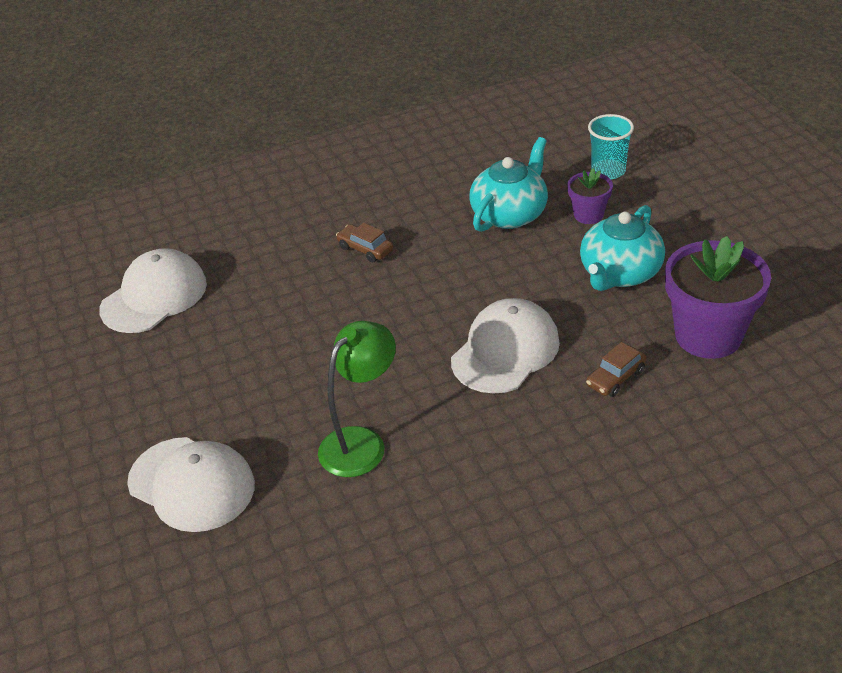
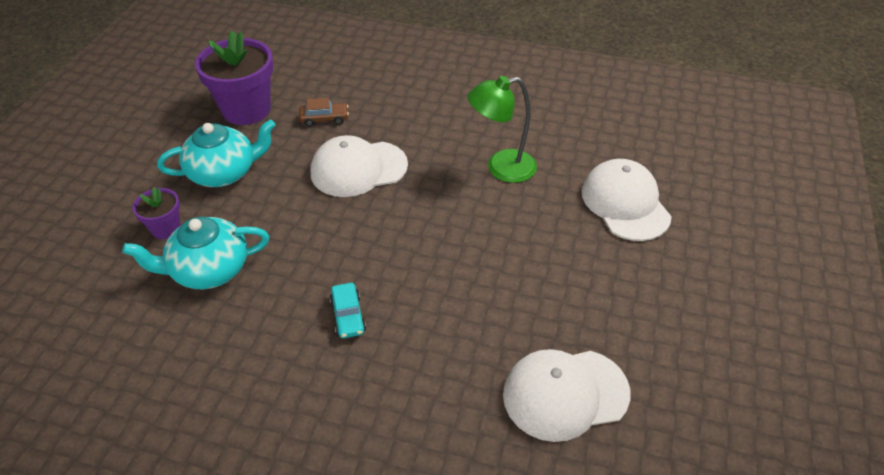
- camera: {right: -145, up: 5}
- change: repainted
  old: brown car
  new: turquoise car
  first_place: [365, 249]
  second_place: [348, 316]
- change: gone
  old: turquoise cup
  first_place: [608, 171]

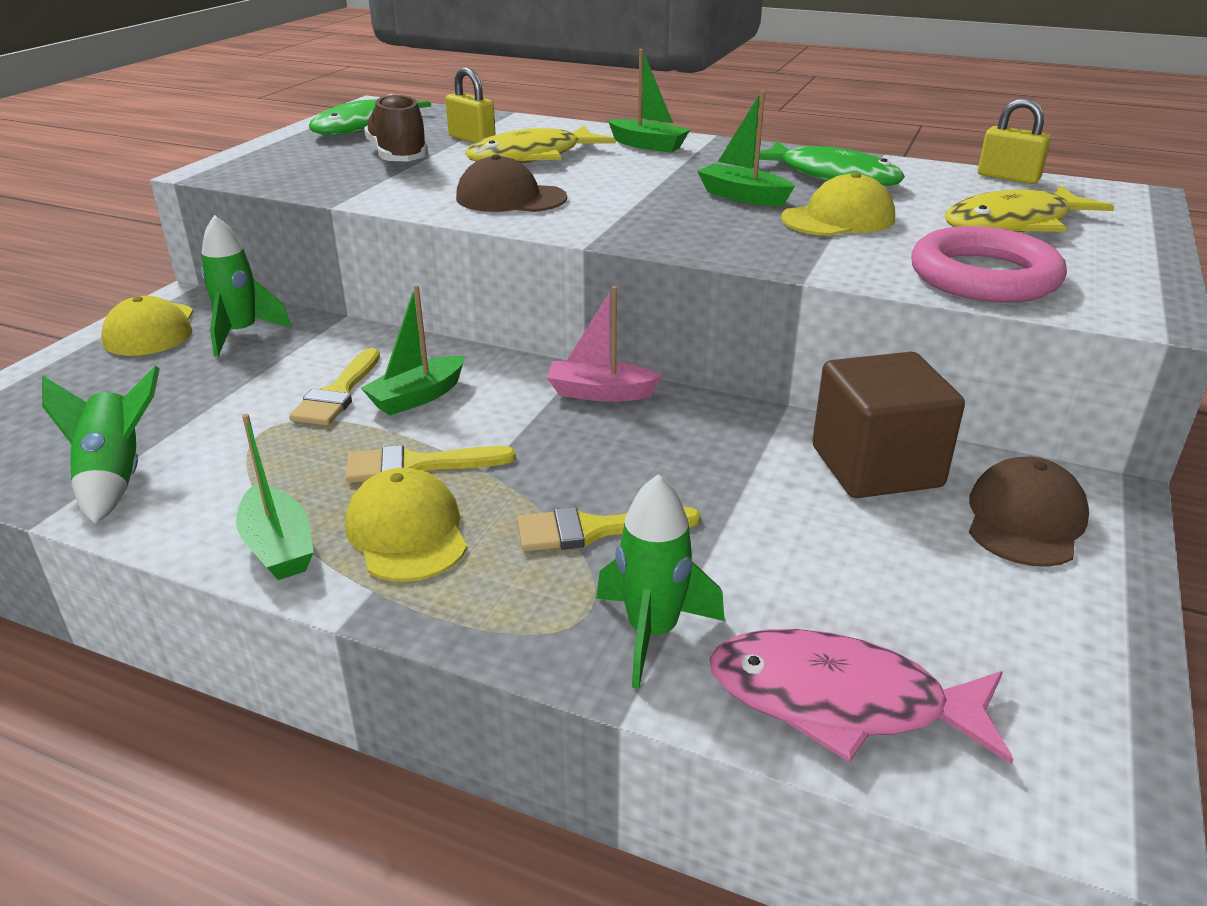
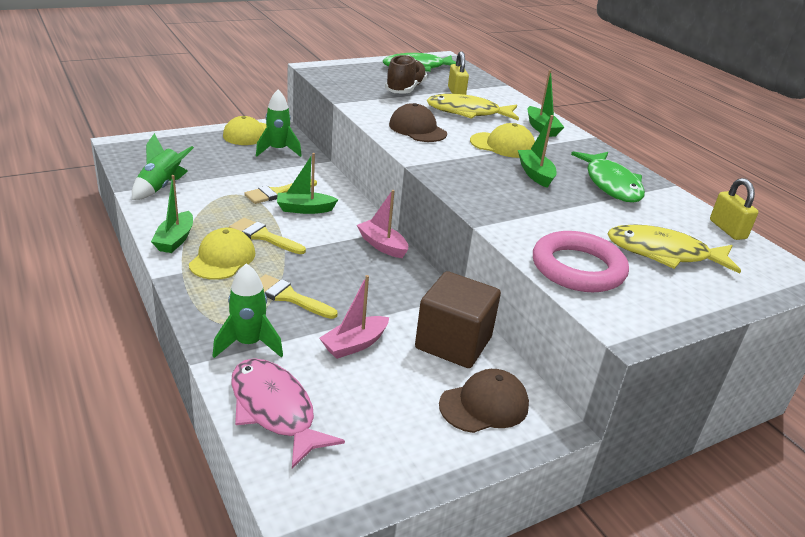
- camera: {right: 35, up: 0}
- change: shifted
  old: yellow cap
  first_place: [838, 219]
  second_place: [502, 145]
- change: new
  new: pink boat
  second_place: [354, 344]

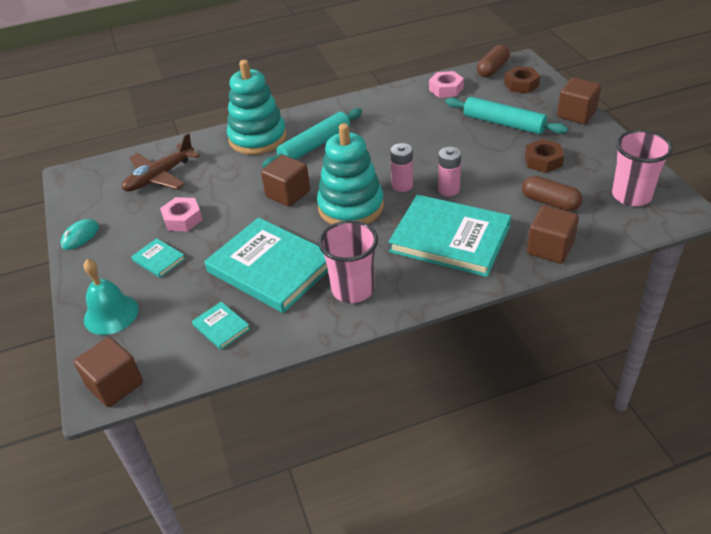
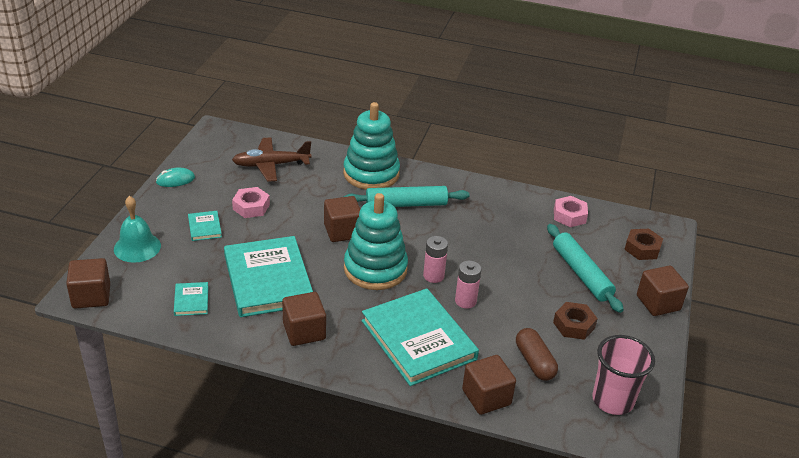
- camera: {right: 30, up: -5}
- change: swapped
  old: pink cup
  new: brown cube
  first_place: [353, 289]
  second_place: [304, 331]
- change: gone
  old: brown capsule
  first_place: [492, 69]

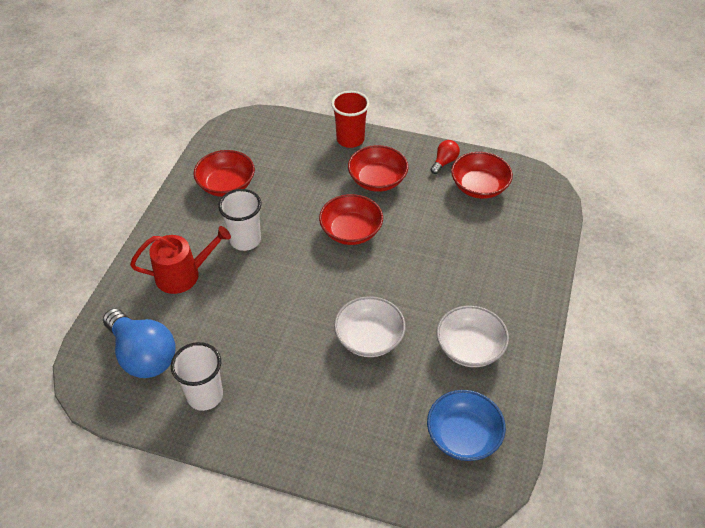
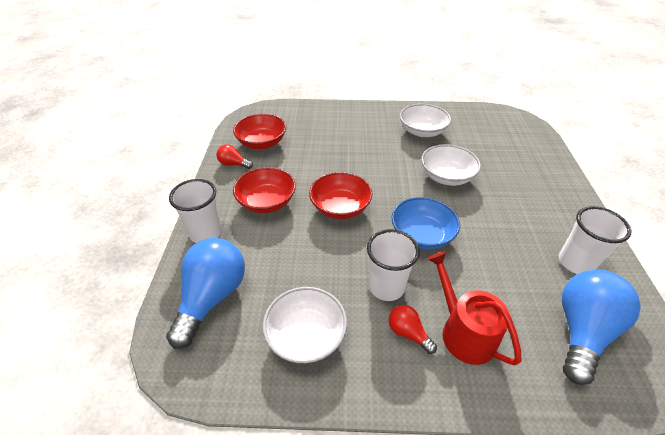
- camera: {right: -105, up: -5}
- change: repainted
  old: red bowl
  new: white bowl
  first_place: [226, 185]
  second_place: [306, 335]
- change: repainted
  old: red cup
  new: white cup
  first_place: [350, 139]
  second_place: [206, 233]
- change: shifted
  old: blue bowl
  first_place: [463, 436]
  second_place: [422, 235]
- change: new
  new: blue light bulb
  second_place: [212, 297]
- change: new
  new: red light bulb
  second_place: [408, 333]

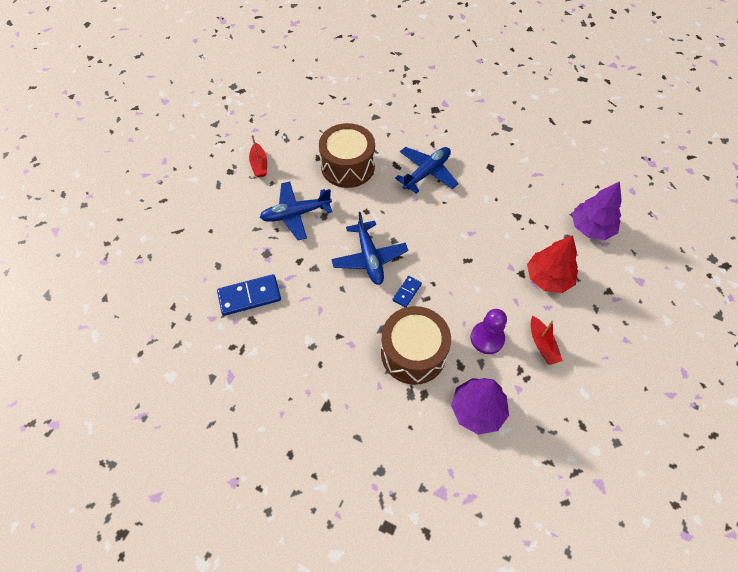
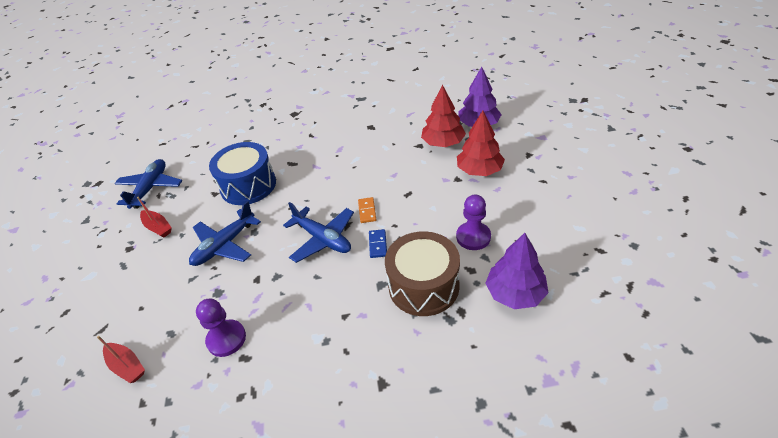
- camera: {right: -30, up: -15}
- change: swapped
  old: blue domino
  new: purple pawn
  first_place: [249, 296]
  second_place: [226, 339]
- change: repainted
  old: brown drum
  new: blue drum
  first_place: [348, 166]
  second_place: [248, 185]
- change: shifted
  old: blue plane
  first_place: [426, 173]
  second_place: [150, 188]
- change: shifted
  old: red boat
  first_place: [542, 344]
  second_place: [127, 366]
- change: new
  new: orange domino
  second_place: [367, 211]
- change: new
  new: red tree
  second_place: [443, 143]

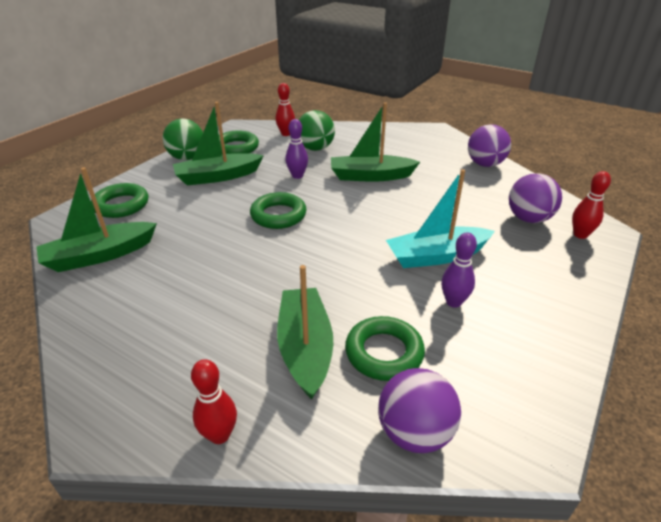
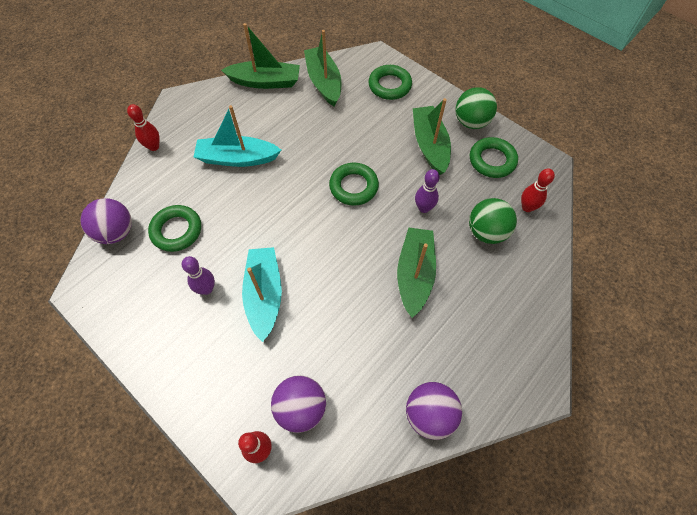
- camera: {right: 100, up: 25}
- change: shifted
  old: green boat
  first_place: [305, 348]
  second_place: [265, 82]
- change: new
  new: turquoise boat
  second_place: [237, 158]

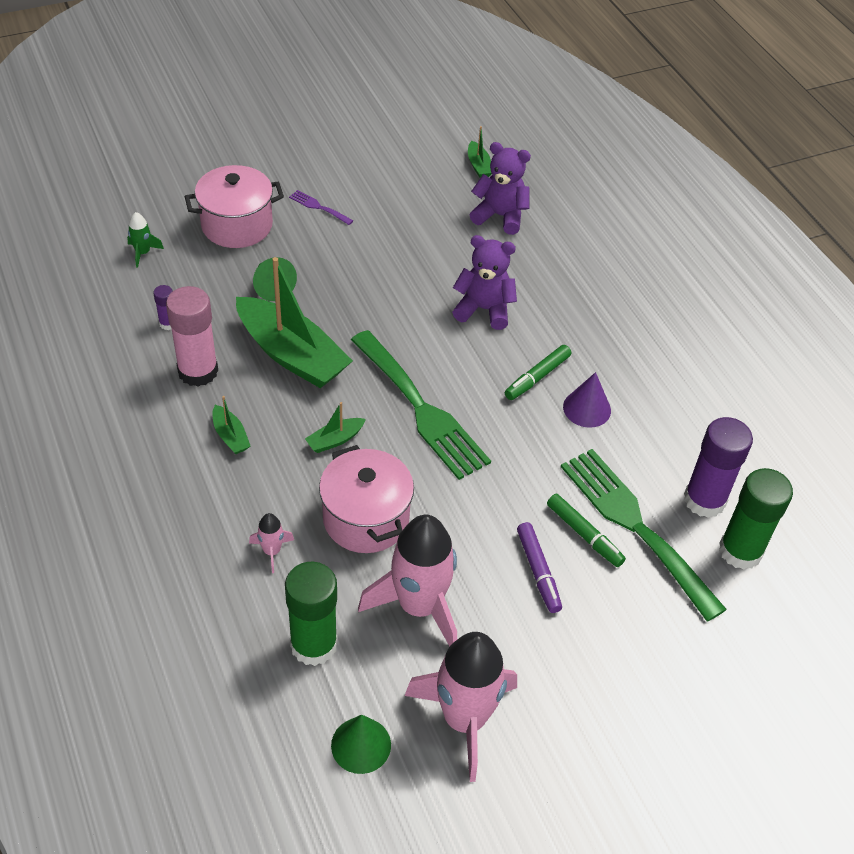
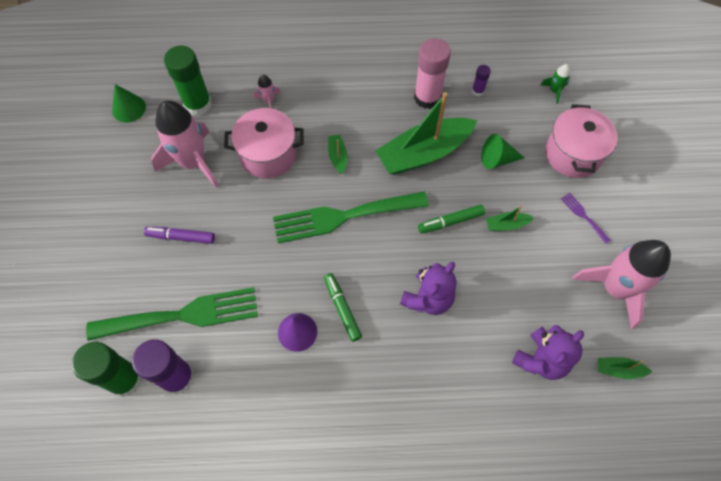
- camera: {right: 115, up: 15}
- change: shifted
  old: green boat
  first_place: [230, 436]
  second_place: [506, 225]
- change: rotated
  old: purple fork
  first_place: [318, 207]
  second_place: [583, 216]
  degrees: -90
- change: shifted
  old: pink rocket
  first_place: [464, 719]
  second_place: [615, 289]
- change: shifted
  old: green marker
  first_place: [584, 535]
  second_place: [450, 221]

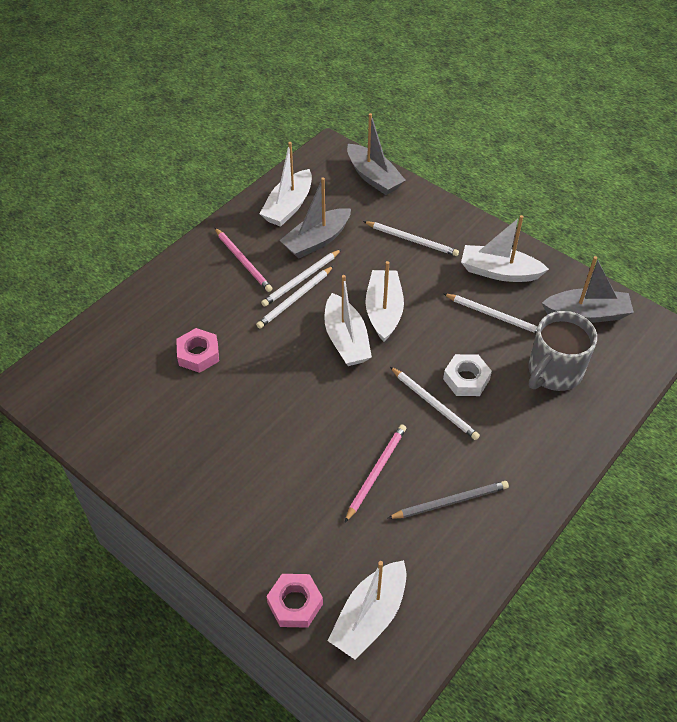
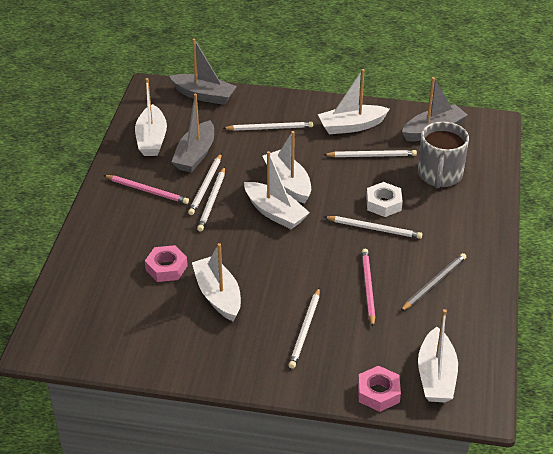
- camera: {right: -30, up: -10}
- change: new
  new: white boat
  second_place: [218, 295]
- change: new
  new: white pencil
  second_place: [305, 330]

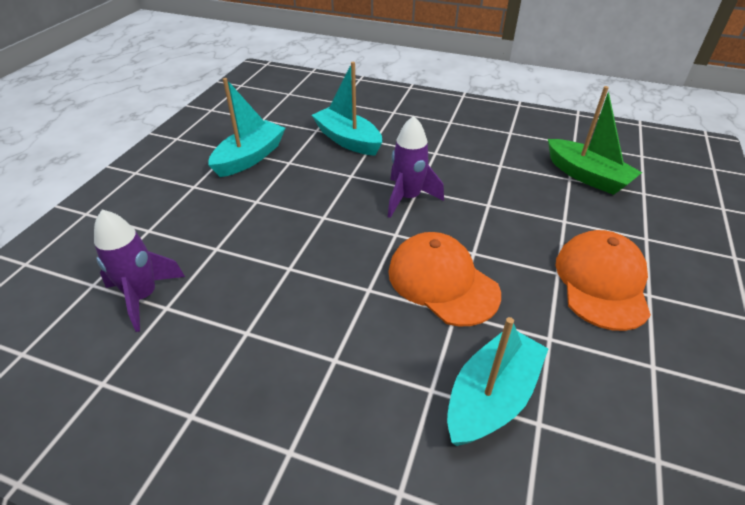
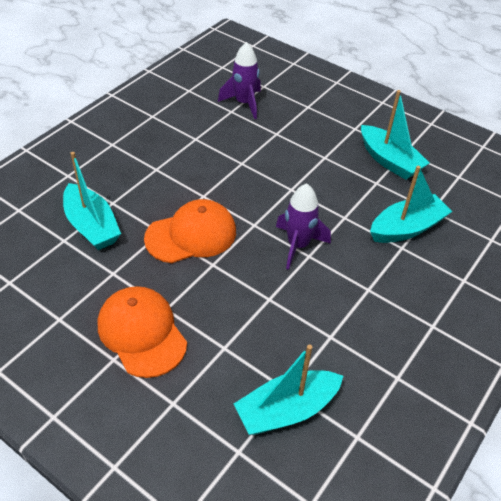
- camera: {right: 105, up: 5}
- change: repainted
  old: green boat
  new: turquoise boat
  first_place: [587, 176]
  second_place: [286, 410]
- change: rotated
  old: orange cap
  first_place: [601, 282]
  second_place: [142, 333]
  degrees: -150

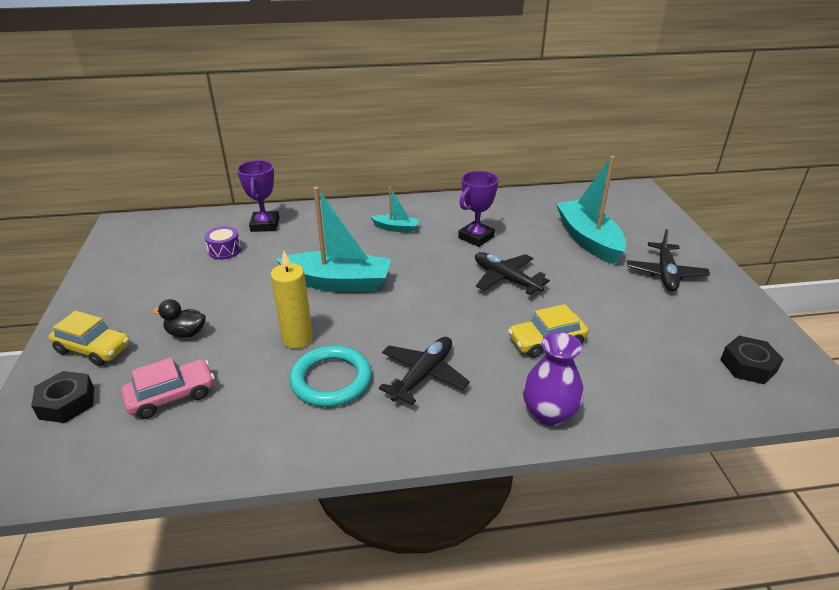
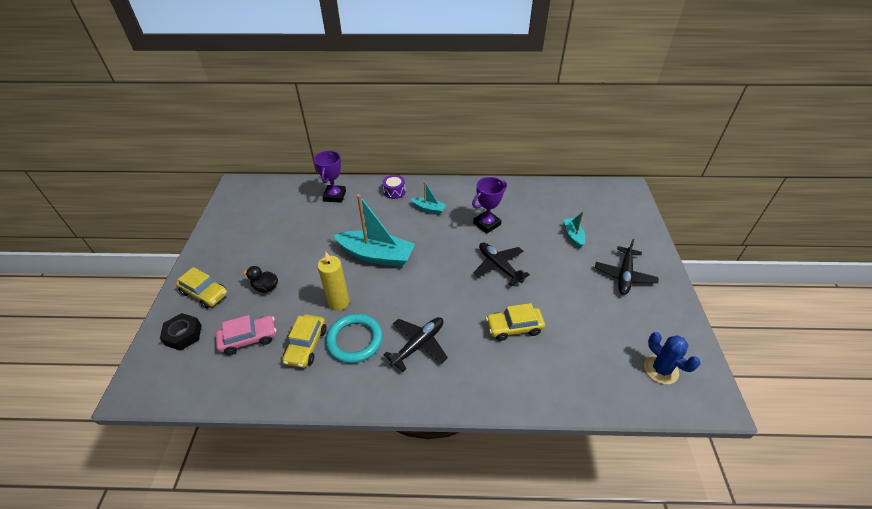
- camera: {right: 10, up: 10}
- change: shifted
  old: purple drum
  first_place: [224, 250]
  second_place: [394, 191]
- change: gone
  old: purple vase
  first_place: [549, 413]
- change: scaled
  old: turquoise boat
  first_place: [588, 240]
  second_place: [573, 236]
  factor: 0.49
- change: swapped
  old: black nut
  new: blue cactus
  first_place: [748, 366]
  second_place: [660, 369]
- change: new
  new: yellow car
  second_place: [306, 345]

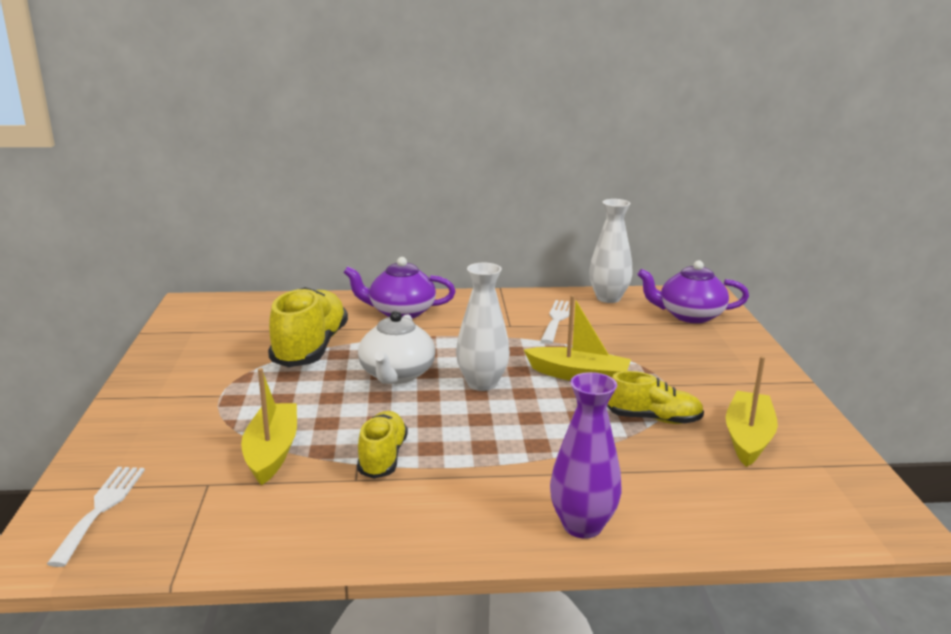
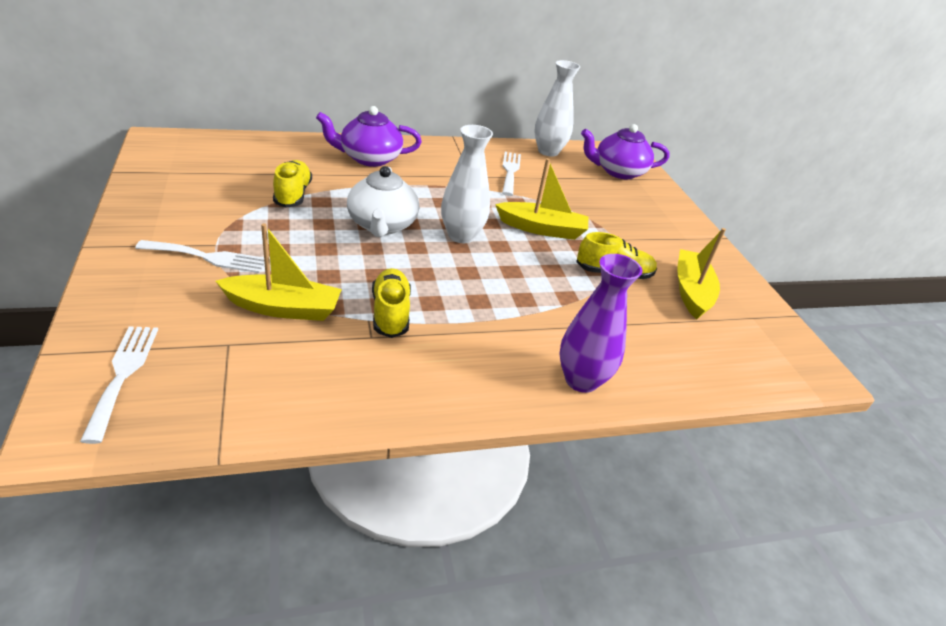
- camera: {right: -15, up: 15}
- change: rotated
  old: yellow boat
  first_place: [272, 452]
  second_place: [283, 308]
  degrees: 105
- change: scaled
  old: yellow shoe
  first_place: [310, 348]
  second_place: [292, 194]
  factor: 0.59
- change: new
  new: white fork
  second_place: [208, 257]

